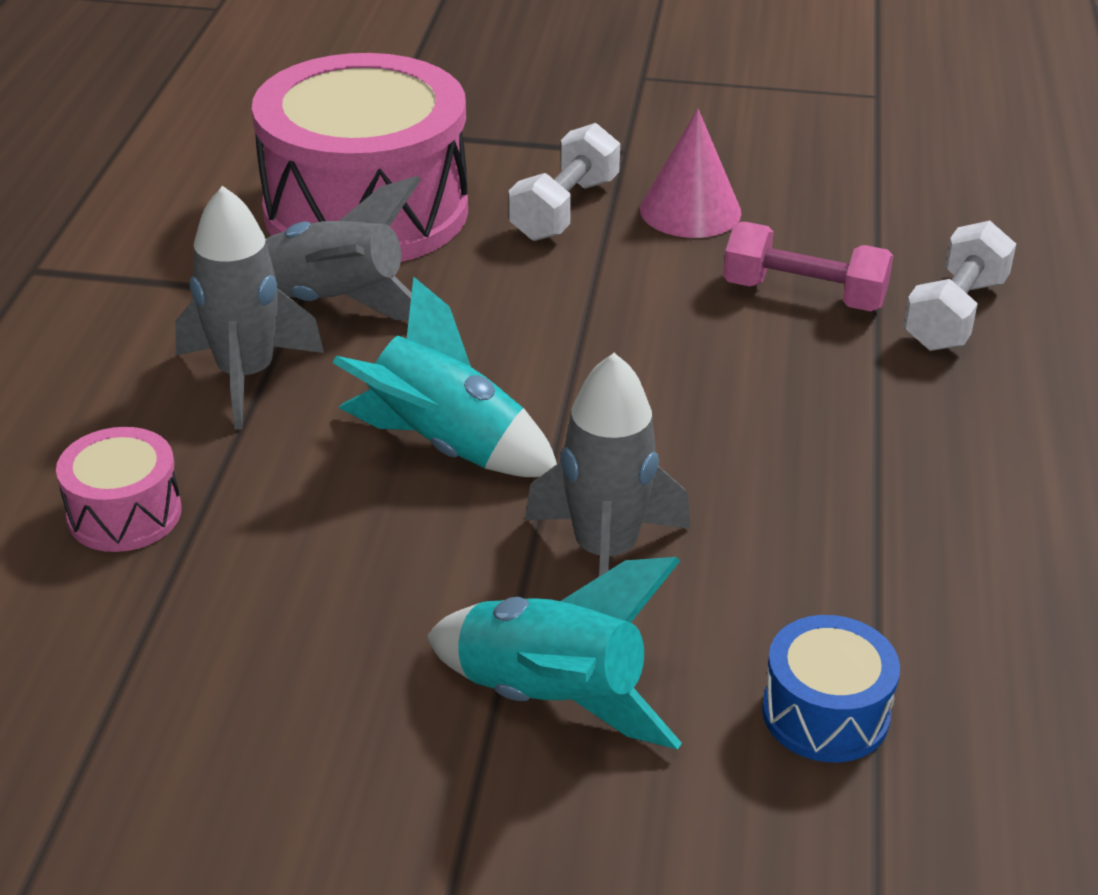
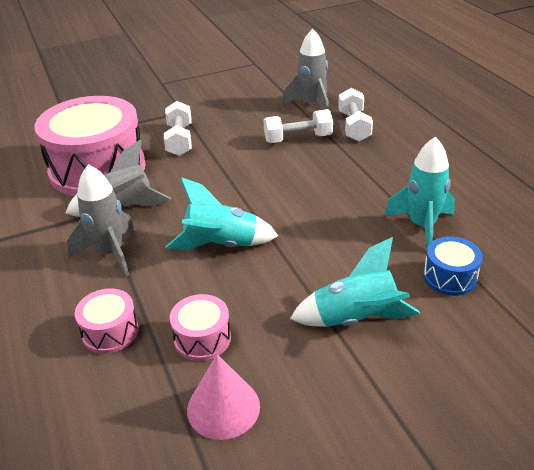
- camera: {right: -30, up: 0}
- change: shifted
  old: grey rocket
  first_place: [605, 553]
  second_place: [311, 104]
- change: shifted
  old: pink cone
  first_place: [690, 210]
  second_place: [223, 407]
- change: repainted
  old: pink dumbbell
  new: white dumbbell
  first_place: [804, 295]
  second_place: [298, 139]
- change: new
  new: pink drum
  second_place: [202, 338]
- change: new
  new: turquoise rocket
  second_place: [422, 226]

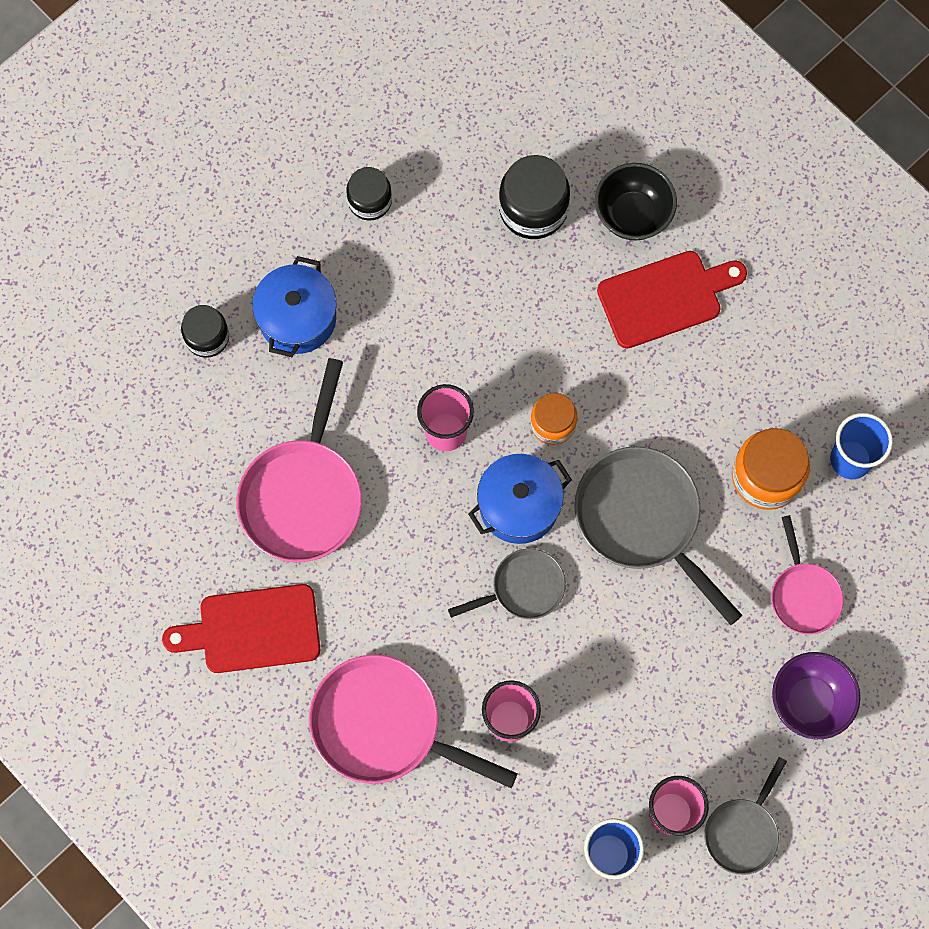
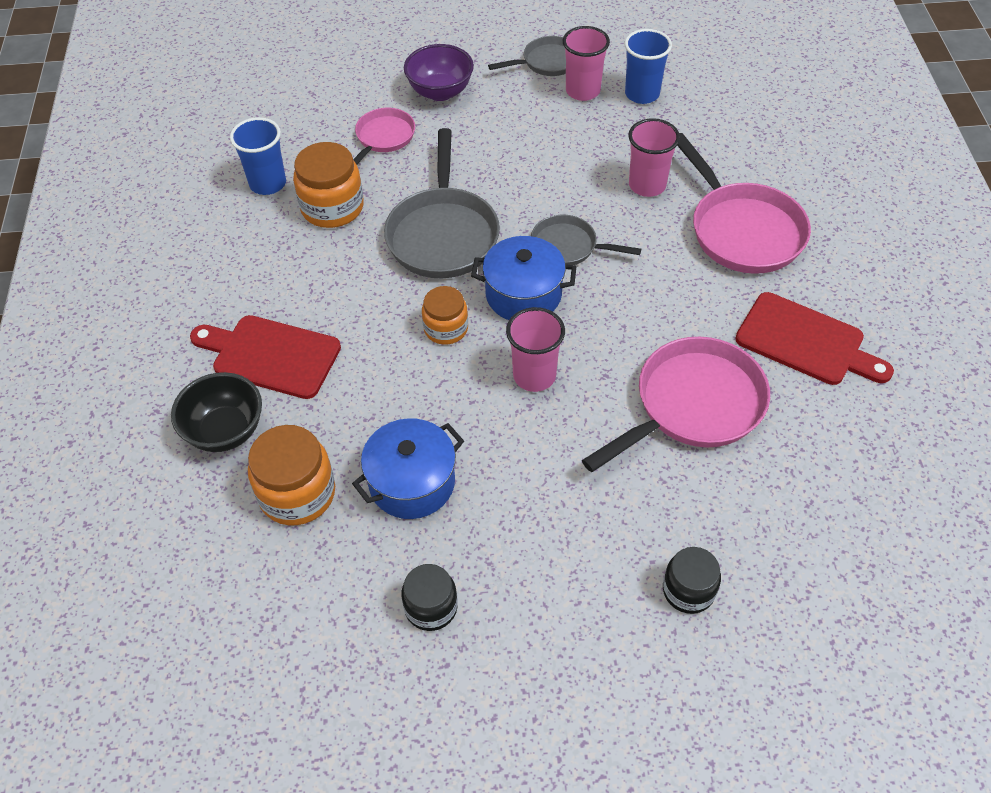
- camera: {right: -140, up: -20}
- change: shifted
  old: blue pot
  first_place: [297, 318]
  second_place: [412, 483]
- change: repainted
  old: black jar
  new: orange jar
  first_place: [533, 209]
  second_place: [297, 493]

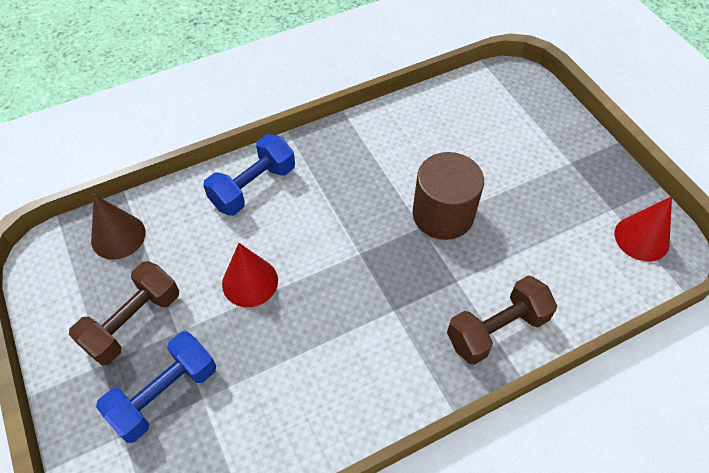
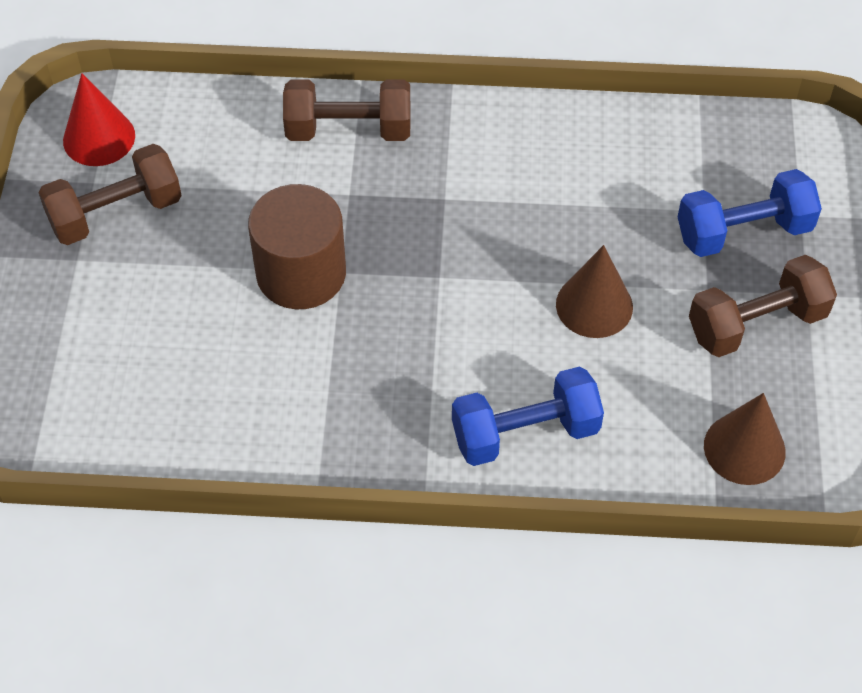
- camera: {right: -150, up: 0}
- change: repainted
  old: red cone
  new: brown cone
  first_place: [250, 282]
  second_place: [594, 305]
- change: new
  new: brown dumbbell
  second_place: [115, 213]

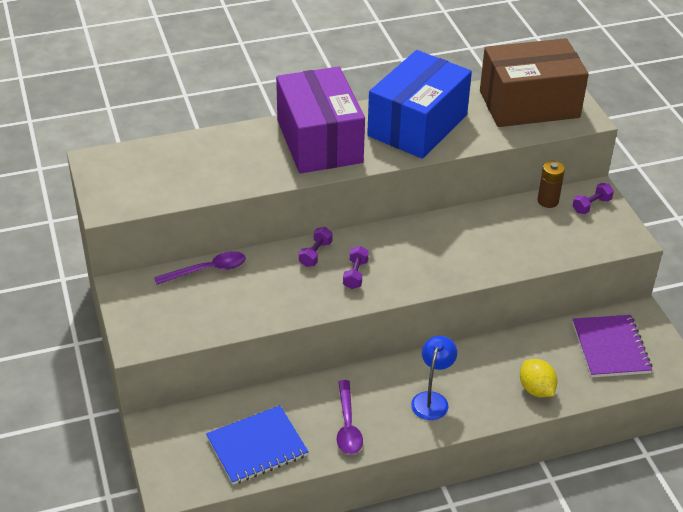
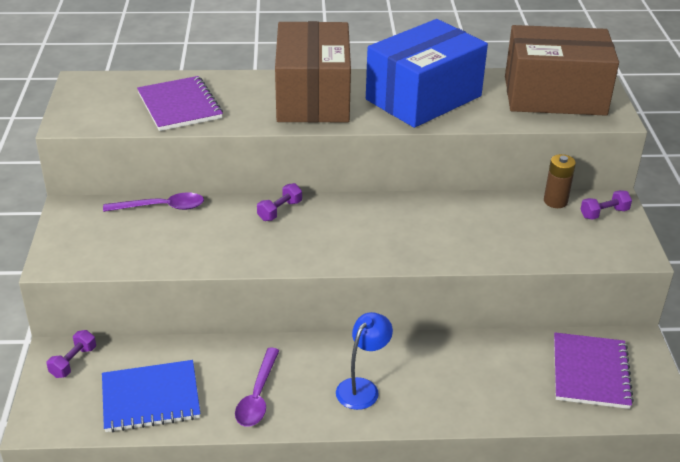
- camera: {right: 15, up: -5}
- change: repainted
  old: purple box
  new: brown box
  first_place: [319, 141]
  second_place: [313, 97]
- change: shifted
  old: purple dumbbell
  first_place: [355, 274]
  second_place: [73, 362]
- change: gone
  old: yellow lemon
  first_place: [536, 389]
- change: new
  new: purple notebook
  second_place: [179, 106]

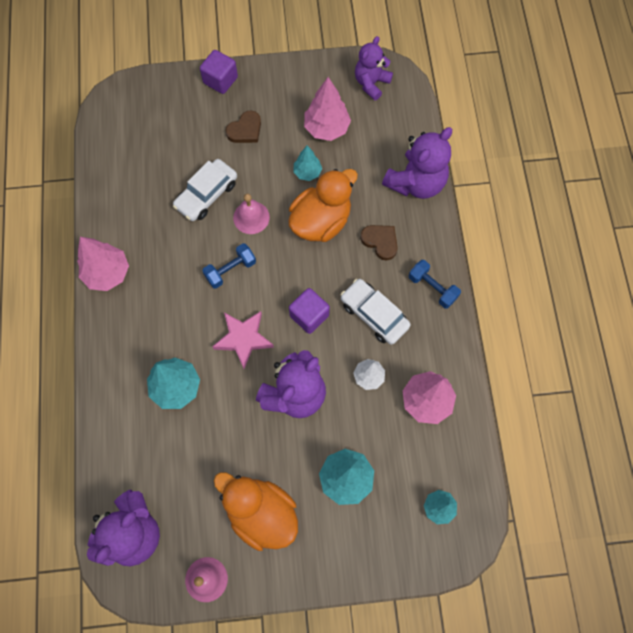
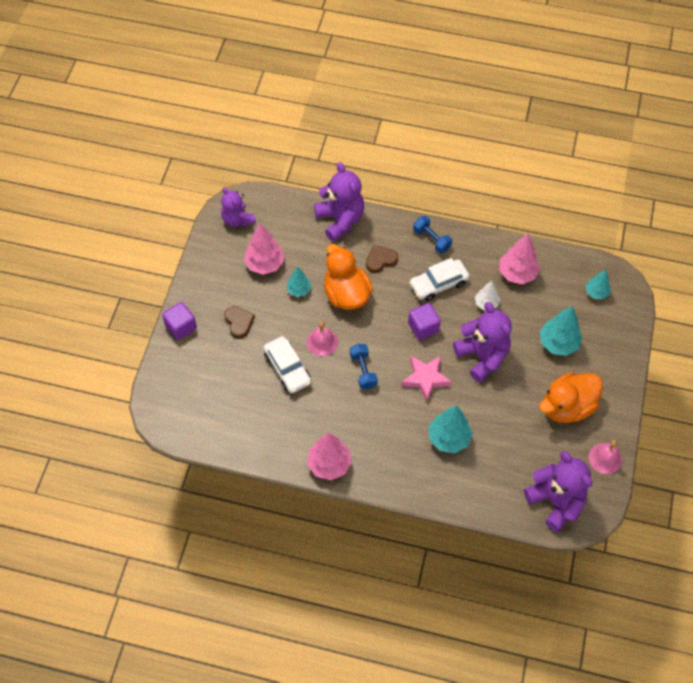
- camera: {right: -70, up: -10}
- change: rotated
  old: blue dumbbell
  first_place: [432, 288]
  second_place: [431, 239]
  degrees: 75

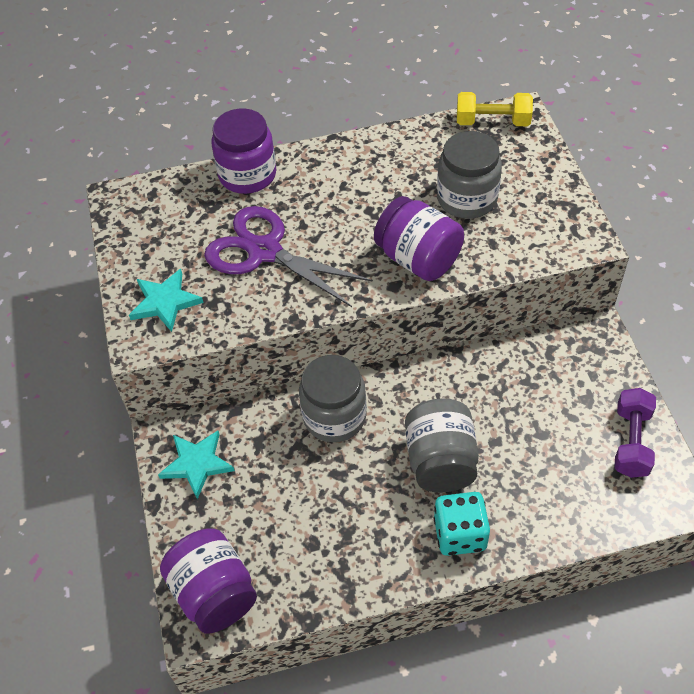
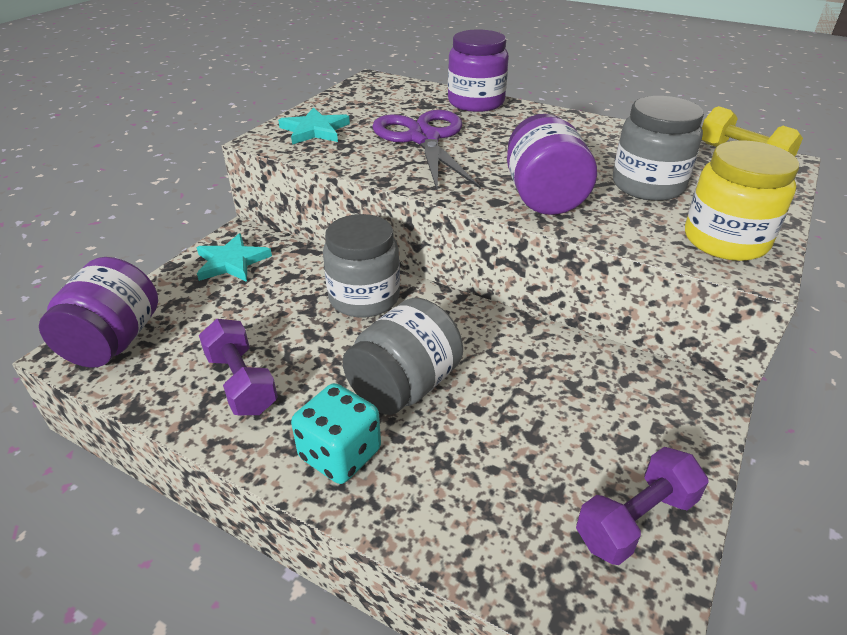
- camera: {right: 40, up: -15}
- change: new
  new: purple dumbbell
  second_place: [241, 383]
- change: new
  new: yellow jar
  second_place: [725, 240]

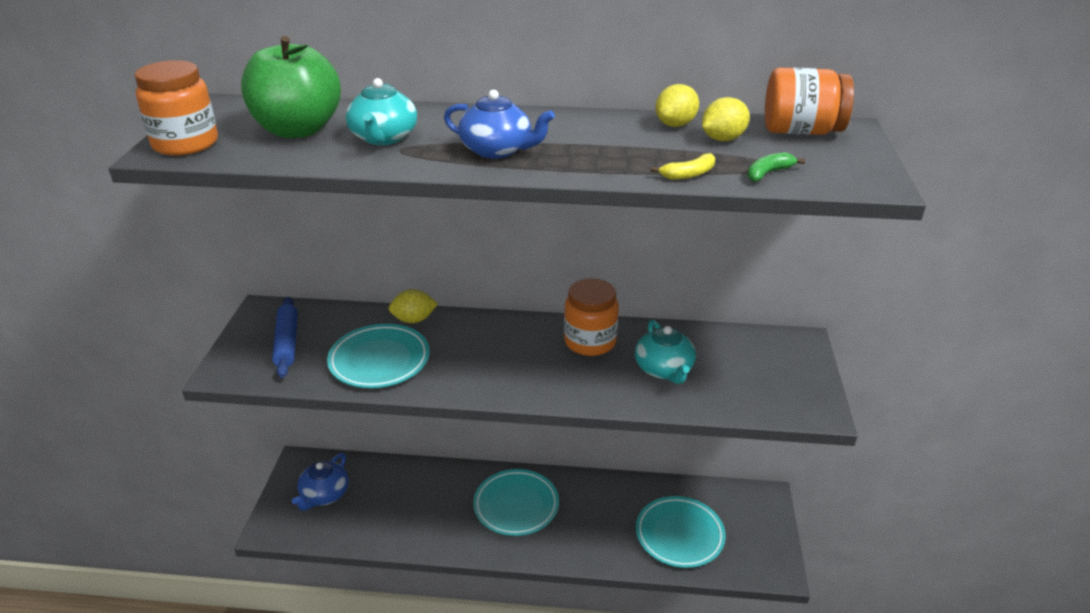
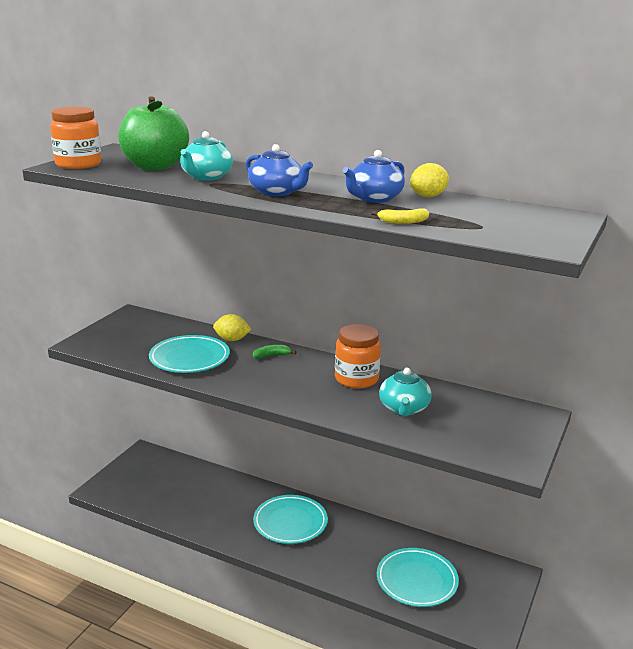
- camera: {right: 20, up: -10}
- change: gone
  old: blue rolling pin
  first_place: [287, 342]
- change: shifted
  old: blue teapot
  first_place: [324, 495]
  second_place: [374, 198]
- change: gone
  old: yellow lemon
  first_place: [722, 139]
- change: shifted
  old: green banana
  first_place: [768, 173]
  second_place: [272, 355]
- change: gone
  old: orange jar
  first_place: [801, 131]

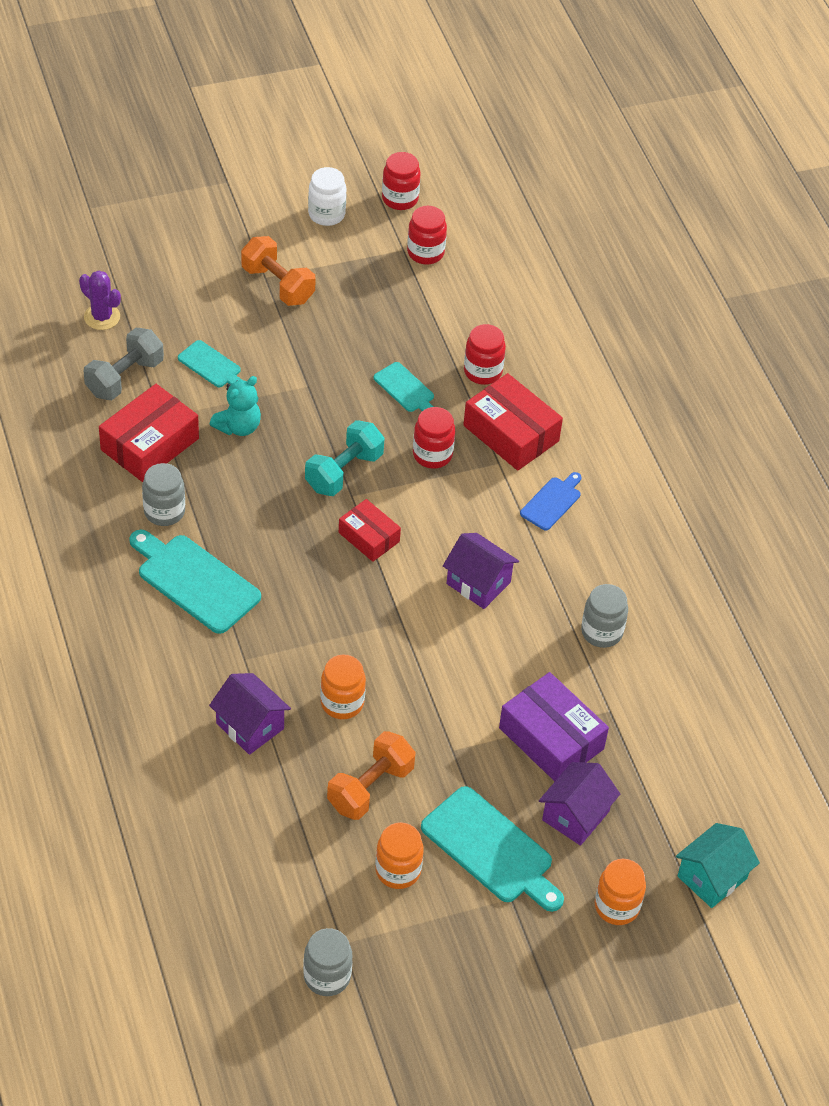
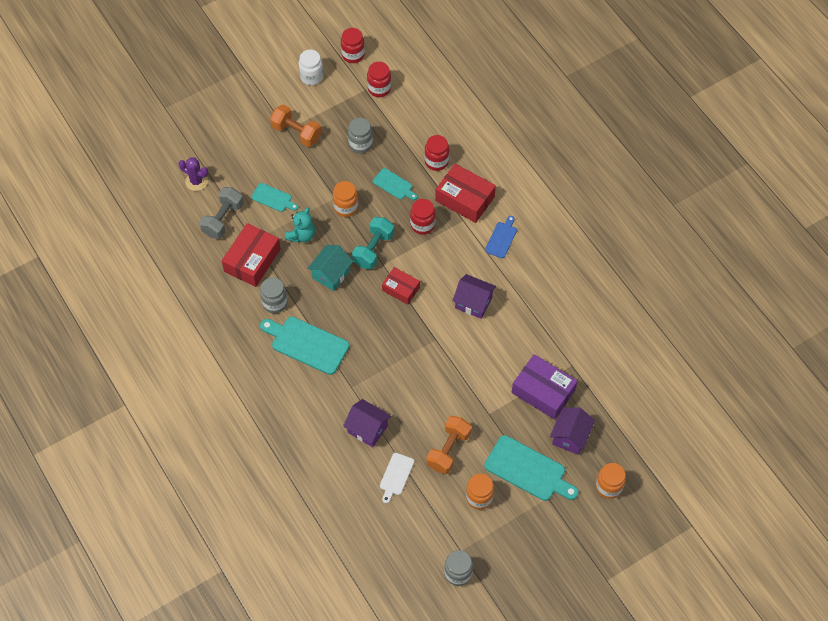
- camera: {right: -10, up: 10}
- change: shifted
  old: orange jar
  first_place: [342, 703]
  second_place: [346, 207]
- change: shifted
  old: grey jar
  first_place: [601, 632]
  second_place: [360, 144]
- change: shifted
  old: turquoise house
  first_place: [712, 877]
  second_place: [331, 274]
- change: new
  new: white cutting board
  second_place: [396, 476]

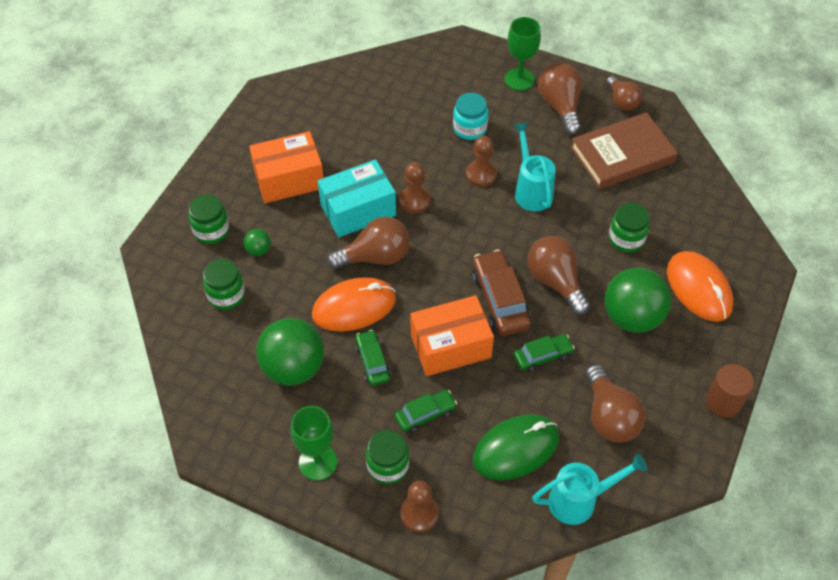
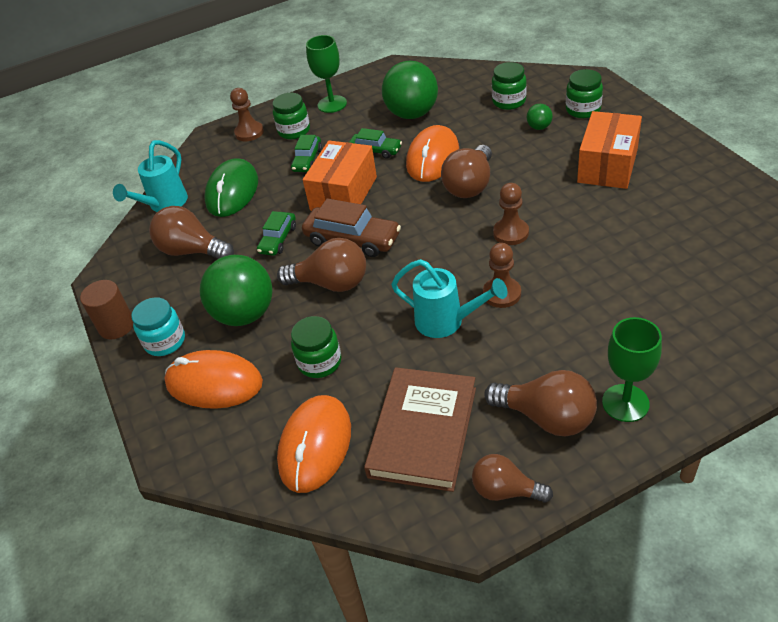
- camera: {right: 135, up: -10}
- change: gone
  old: turquoise box
  first_place: [358, 210]
- change: shifted
  old: turquoise jar
  first_place: [470, 128]
  second_place: [165, 341]
- change: new
  new: orange mouse
  second_place: [315, 445]

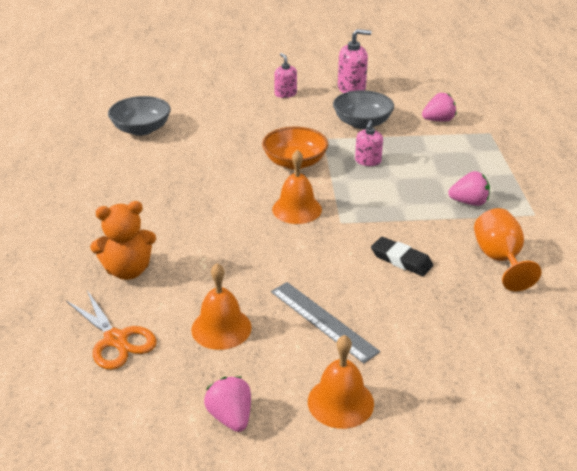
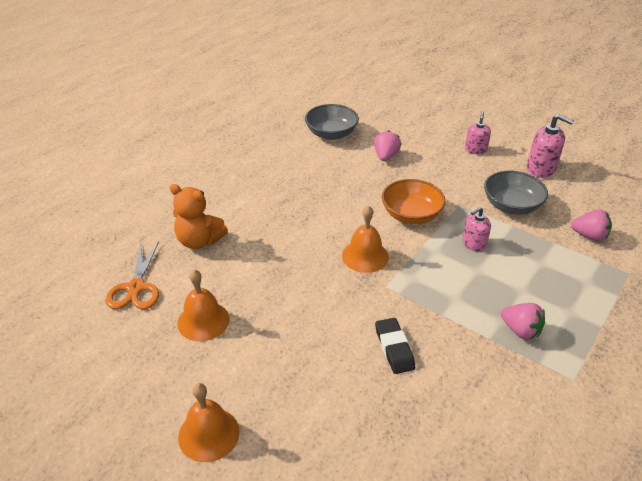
- camera: {right: 40, up: 5}
- change: shifted
  old: pink strawberry
  first_place: [231, 417]
  second_place: [385, 156]
- change: gone
  old: grey ruler
  first_place: [323, 321]
- change: gone
  old: orange goblet
  first_place: [499, 259]

